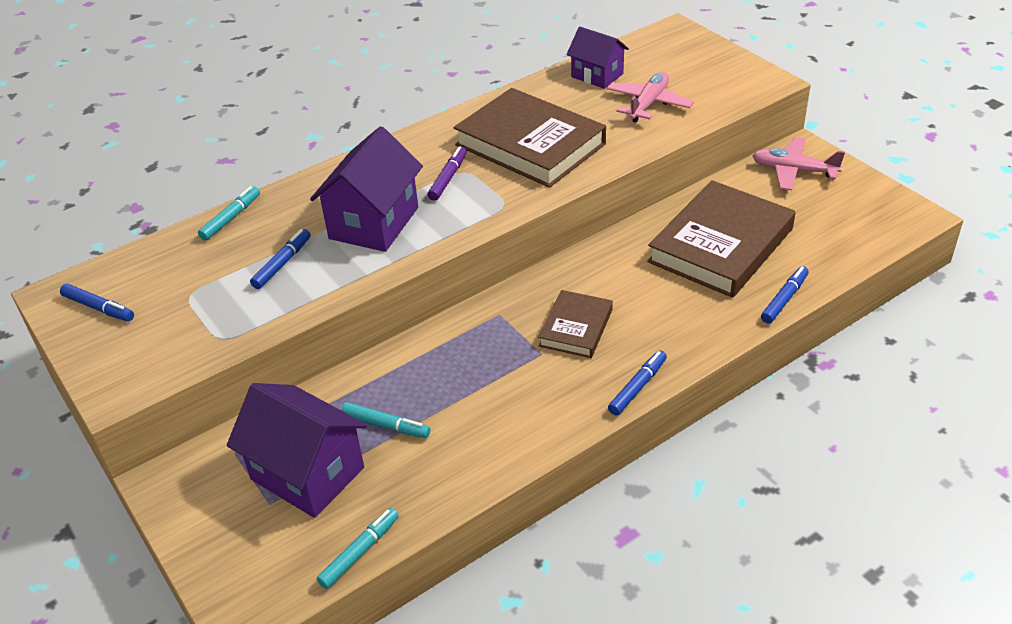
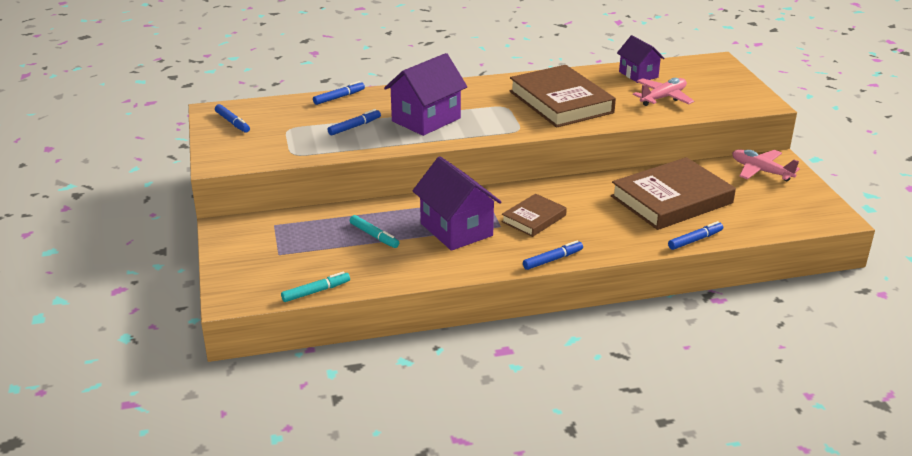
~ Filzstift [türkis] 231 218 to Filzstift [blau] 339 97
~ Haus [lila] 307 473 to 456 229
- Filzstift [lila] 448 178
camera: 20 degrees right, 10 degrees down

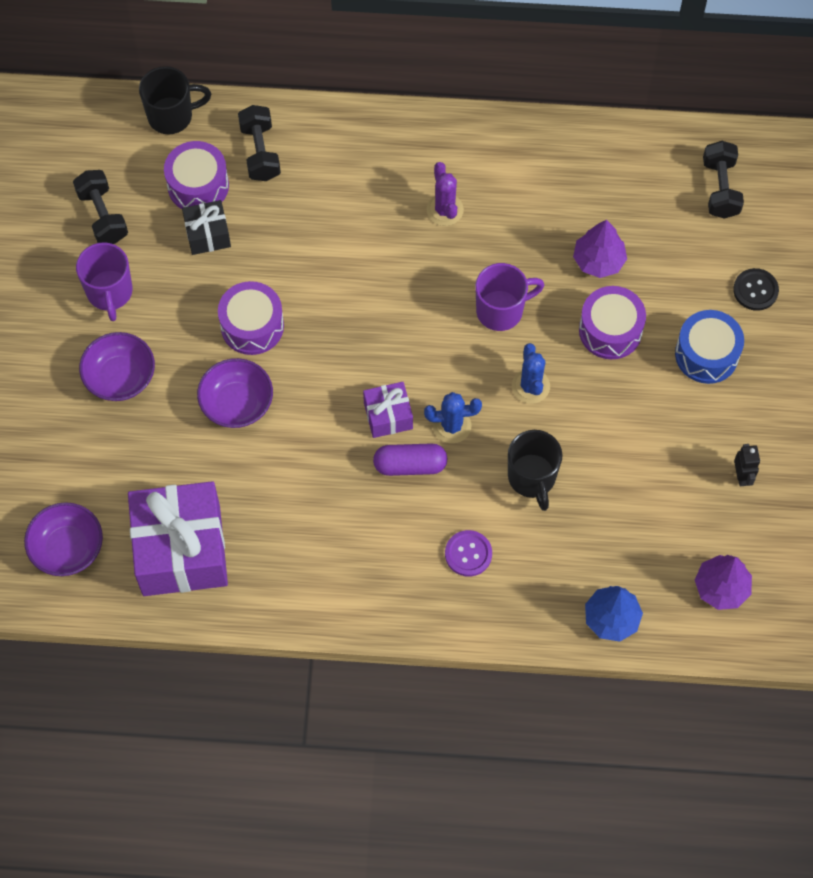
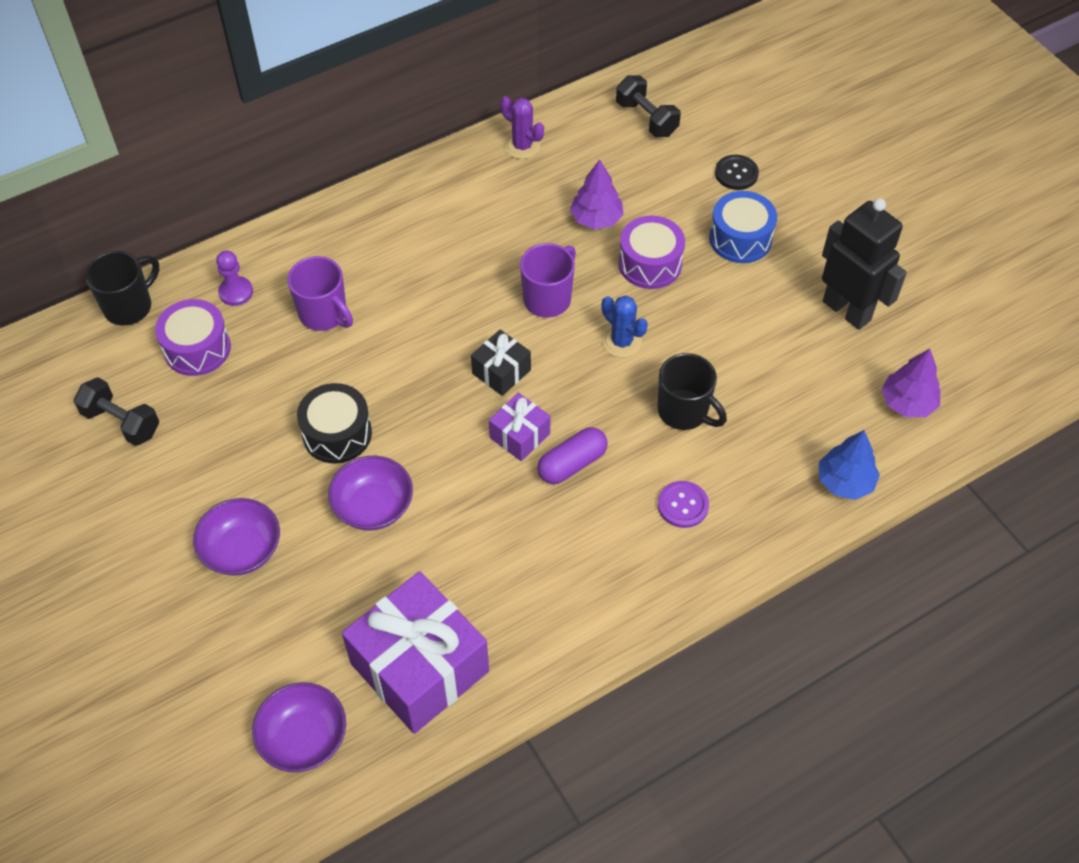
~ Tasse [lila] 110 293 to 324 314
~ Geschenk [schwarz] 207 234 to 501 372
~ Trommel [lila] 252 326 to Trommel [schwarz] 337 434
~ Hantel [schwarz] 260 152 to Bauer [lila] 236 292
- Kaktus [blau] 452 426
~ Kaktus [lila] 445 210 to 522 146
~ Roboter [schwarz] 742 476 = 847 310 x2.32
camera: 35 degrees left, 10 degrees down

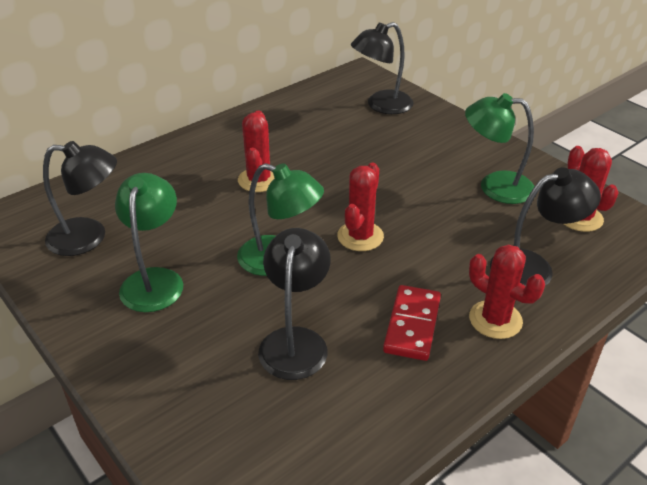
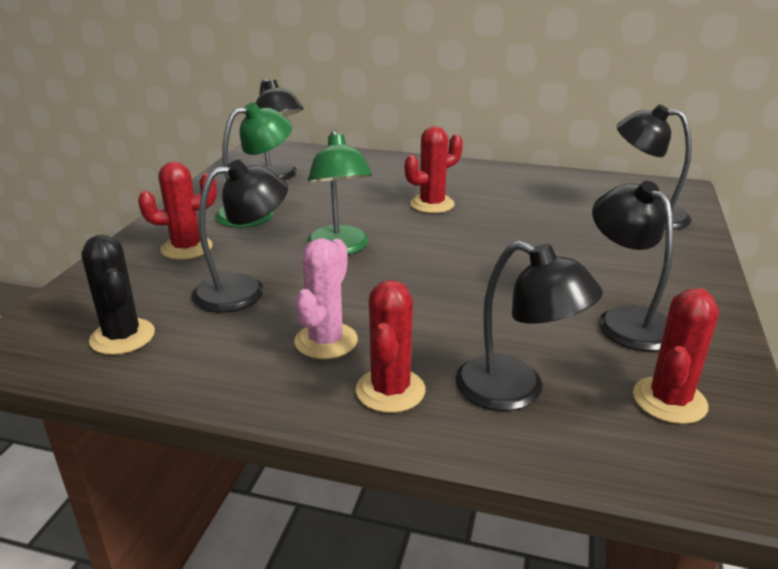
~ Kaktus [rot] 360 236 to 187 248
~ Dominostein [rot] 412 325 to Kaktus [rosa] 326 341
~ Lampe [grün] 495 186 to Lampe [schwarz] 626 320
+ Kaktus [schwarz] 122 337
camera: 55 degrees right, 10 degrees down

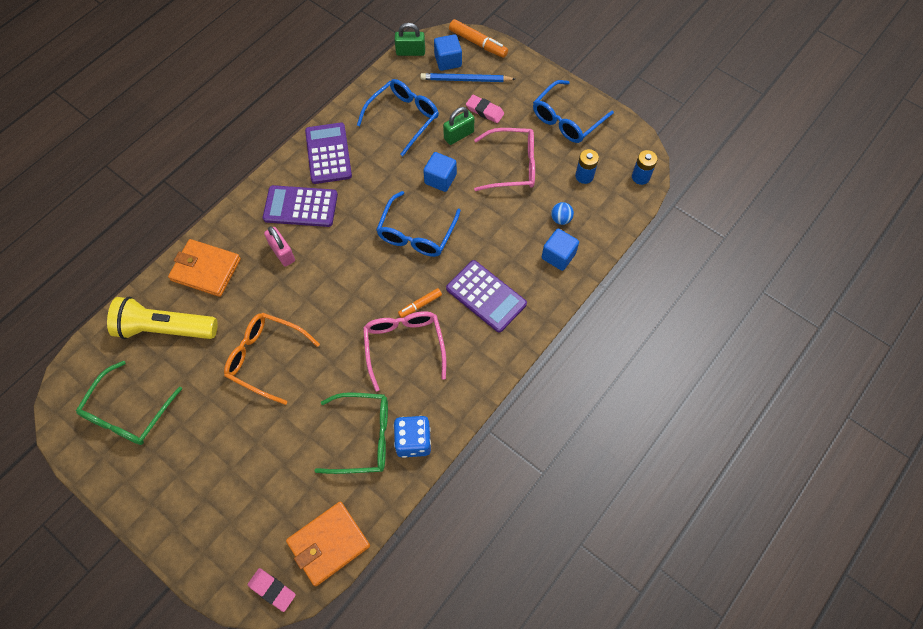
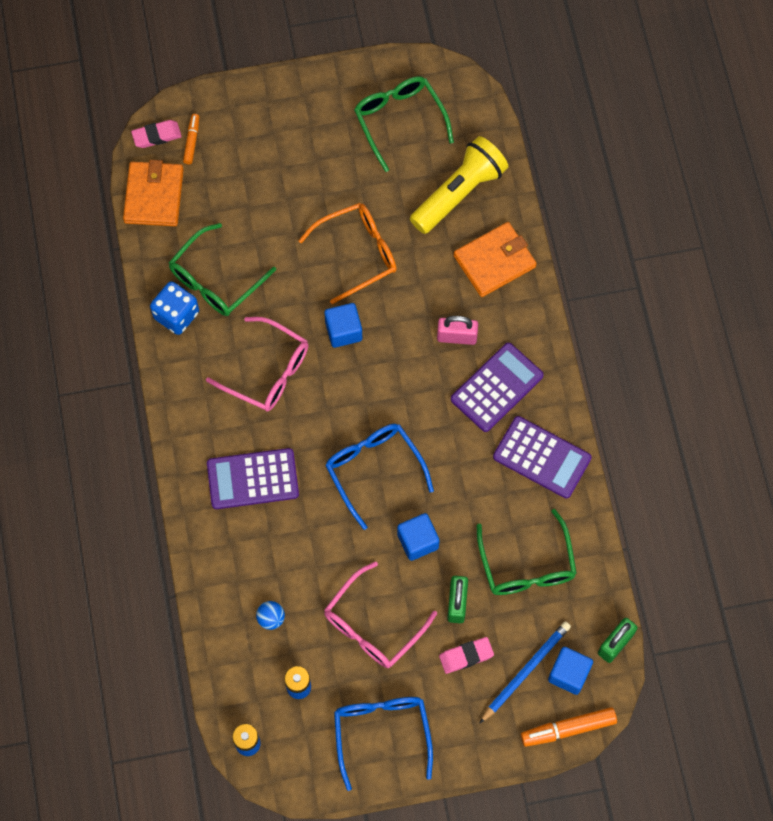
~ Brille [blau] 403 118 to Brille [grün] 527 565
~ Filzstift [orange] 420 305 to 192 141
~ Kubus [blau] 558 256 to 343 331
camera: 130 degrees right, 5 degrees up

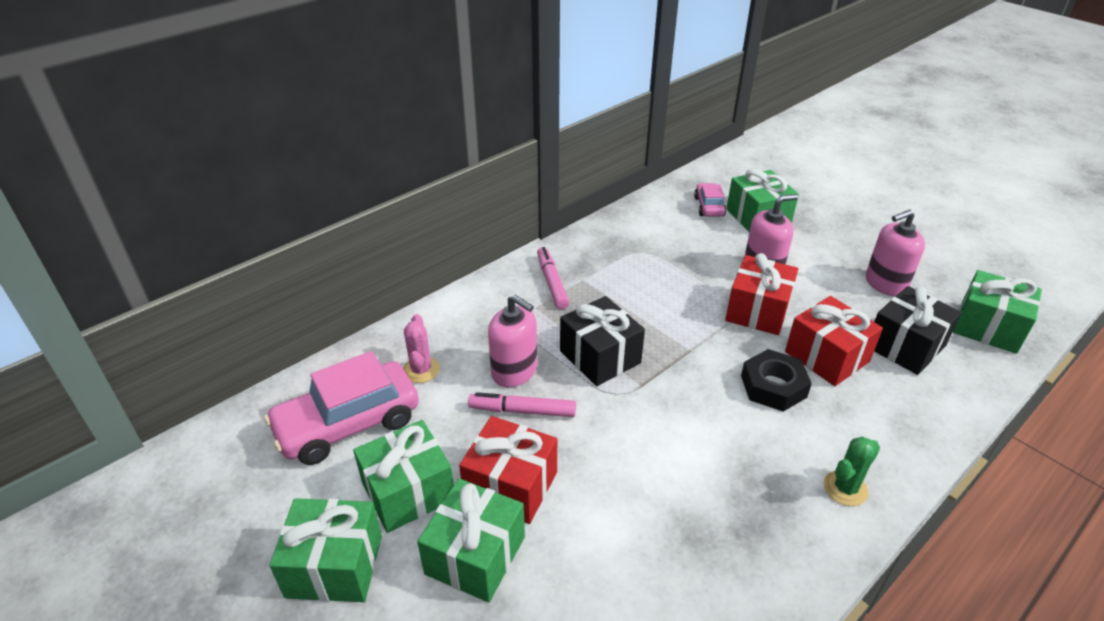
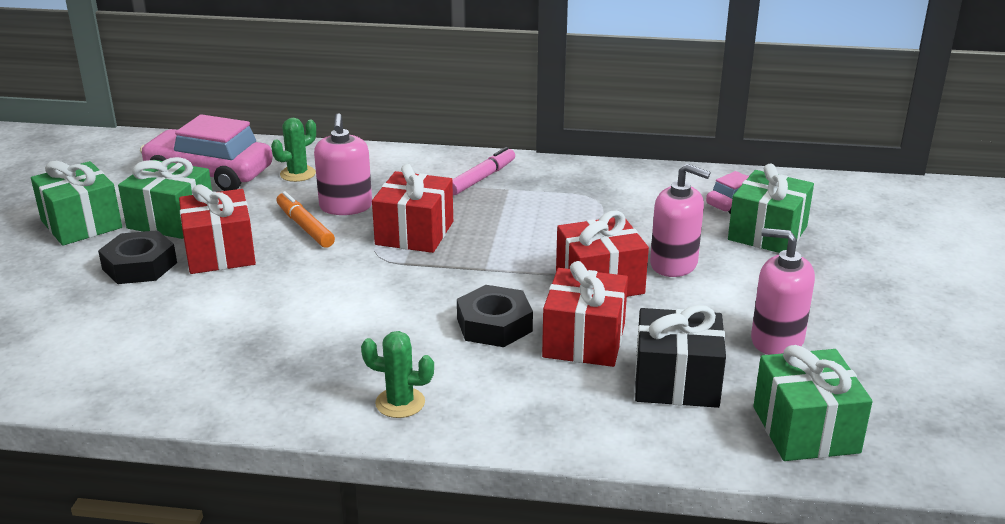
~ Kaktus [rosa] 421 370 to Kaktus [grün] 297 174
~ Geschenk [grün] 475 555 to Sechskantmutter [schwarz] 139 266
~ Filzstift [rosa] 522 410 to Filzstift [orange] 305 227
~ Geschenk [schwarz] 600 357 to Geschenk [rot] 414 233
camera: 50 degrees right, 10 degrees down

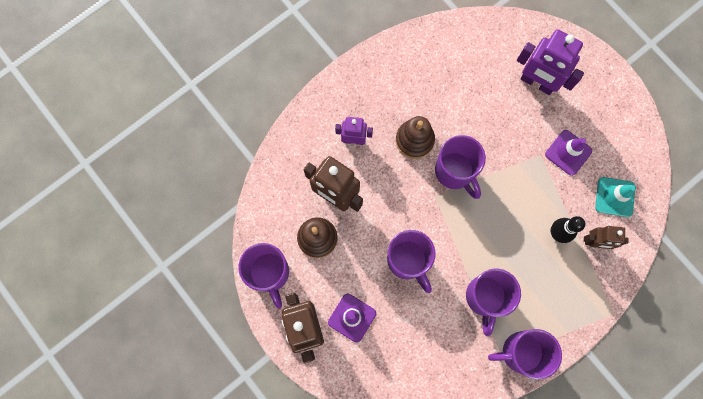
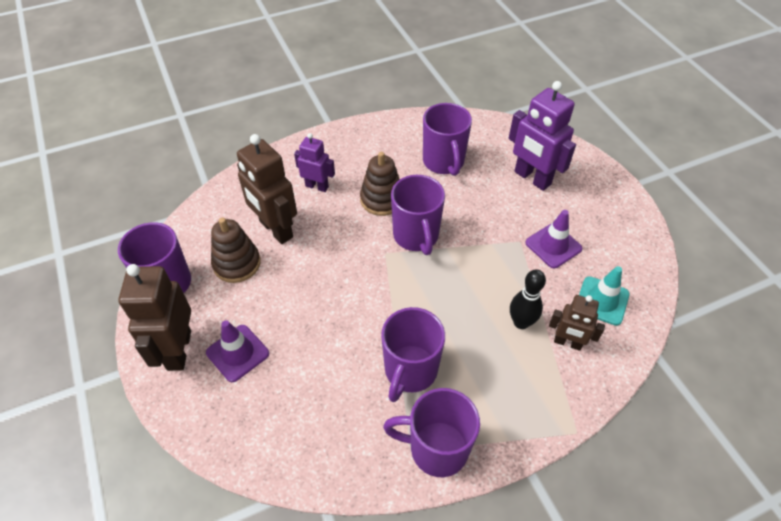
~ Tasse [lila] 407 261 to 443 162
camera: 15 degrees right, 25 degrees down

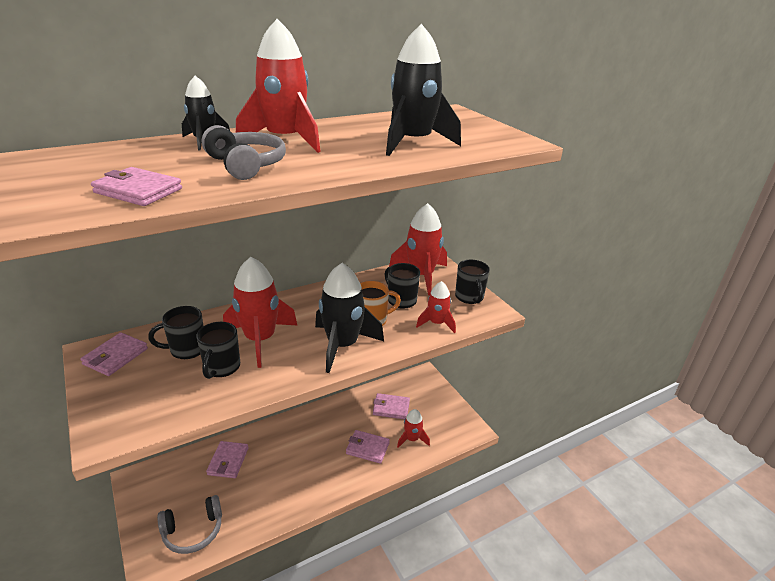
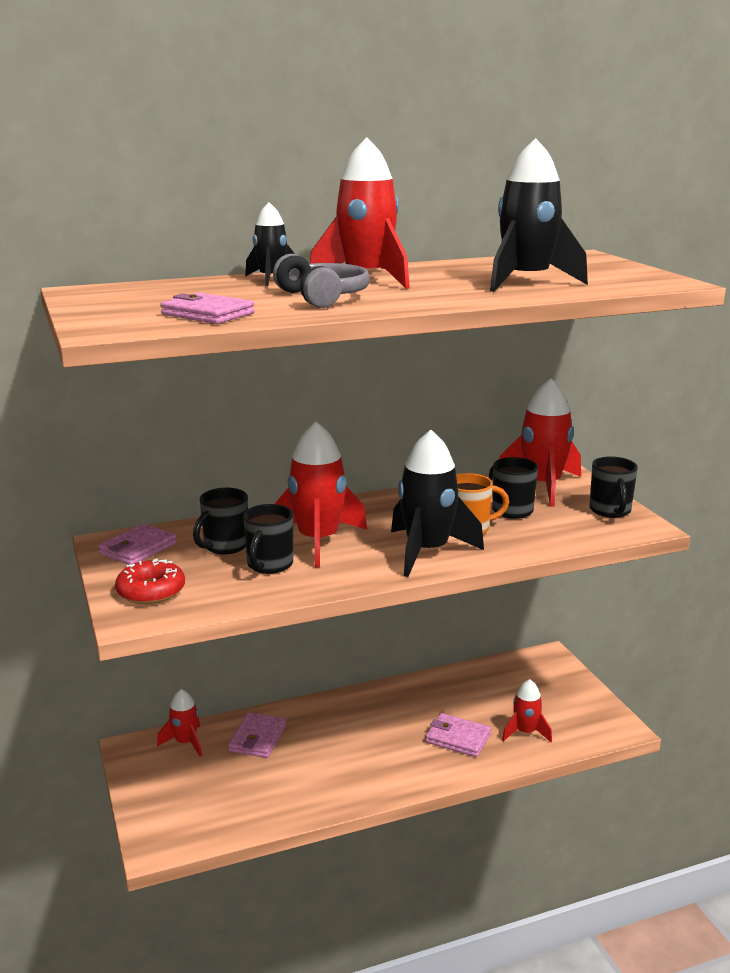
~ Tasse [schwarz] 186 350 = 225 546 45 degrees counterclockwise
- Kopfhörer [grau] 193 531
- Geldbörse [rosa] 391 408
~ Rakete [rot] 436 323 to 185 742
+ Donut [rot] 151 591
camera: 10 degrees right, 10 degrees down

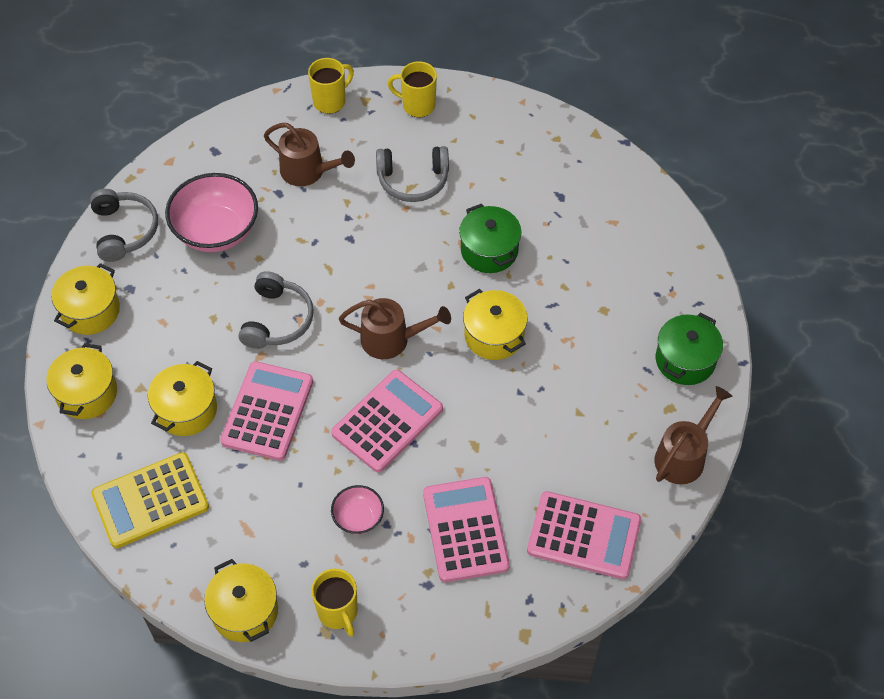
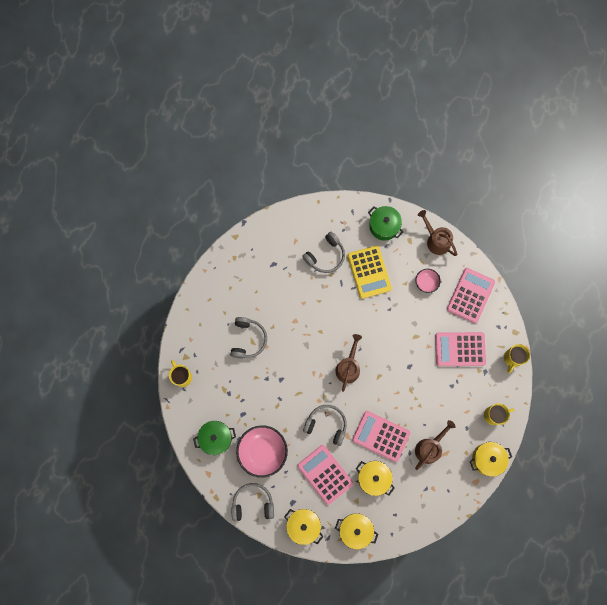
~ Taschenrechner [gelb] 150 500 to 369 272
~ Gießkanne [braun] 308 171 to 430 447
~ Taschenrechner [rosa] 387 421 to 325 474
~ Schüssel [rosa] 358 518 to 426 282
~ Tasse [gelb] 417 105 to 512 358
~ Kochtopf [grün] 489 250 to 216 438
- Kochtopf [gelb] 494 335
+ Kopfhörer [grau] 325 256
camera: 80 degrees left, 20 degrees up

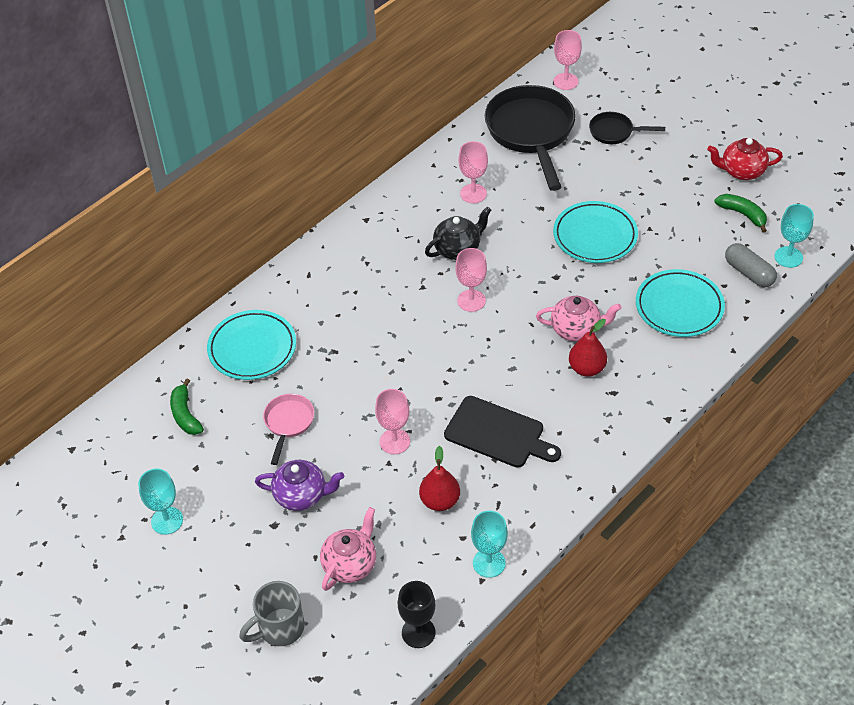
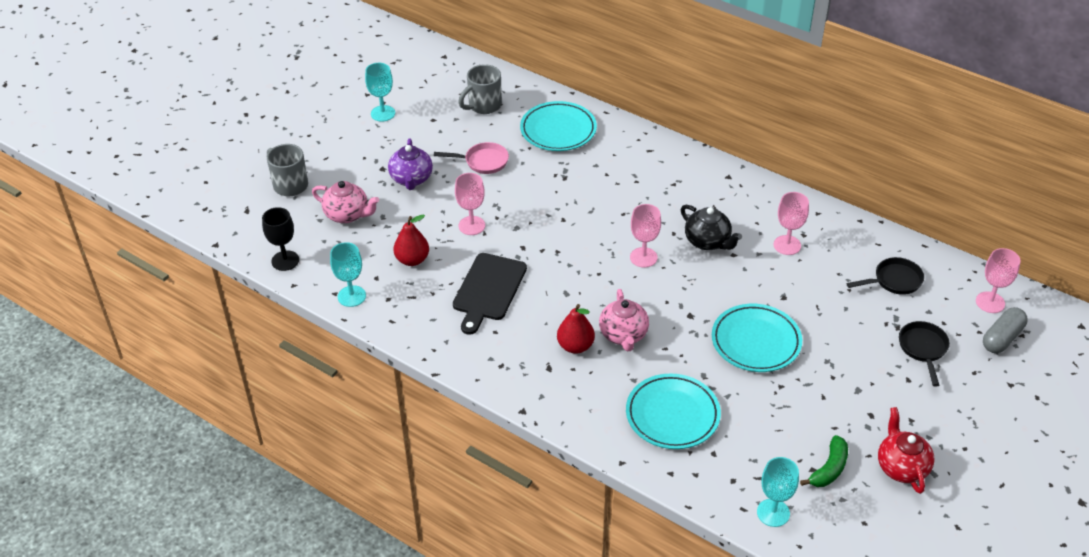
~ Banane [grün] 185 415 to Tasse [grau] 483 106
~ Pfanne [schwarz] 531 133 = 894 281 x0.48
~ Kapsel [grau] 749 273 to 1002 338
camera: 80 degrees right, 5 degrees down

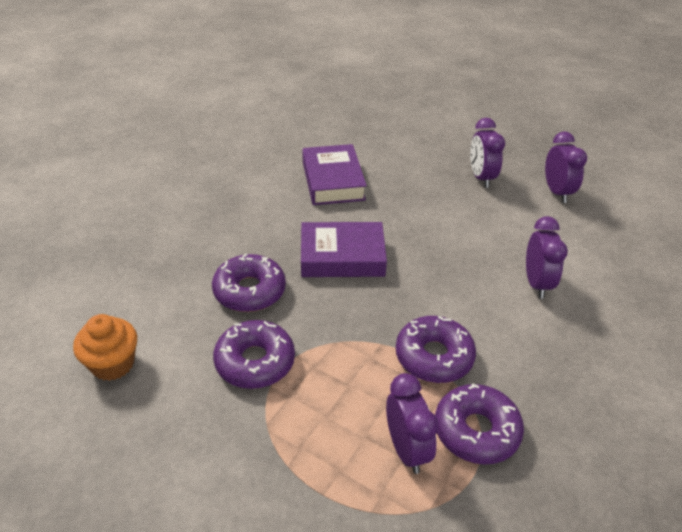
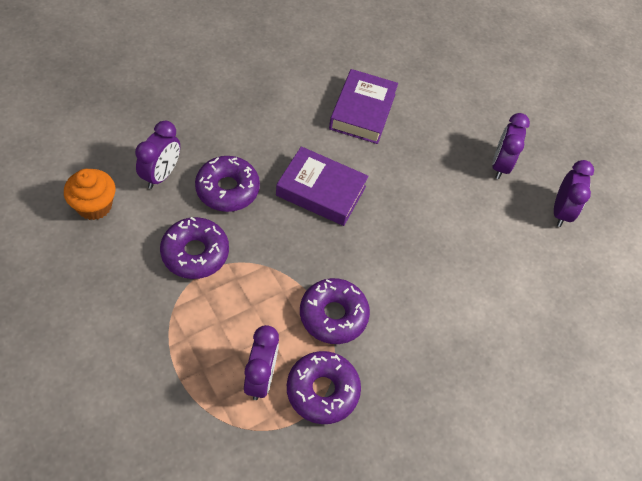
~ Wecker [lila] 537 283 to 161 175
camera: 20 degrees right, 15 degrees up

